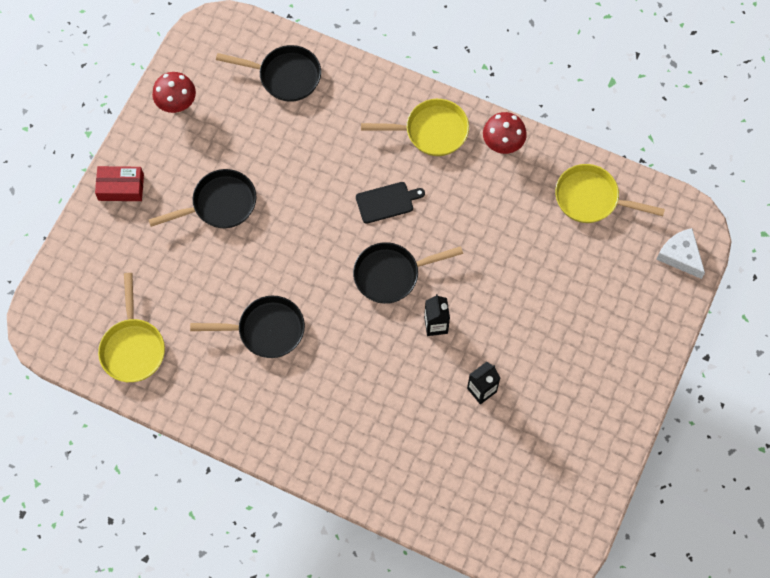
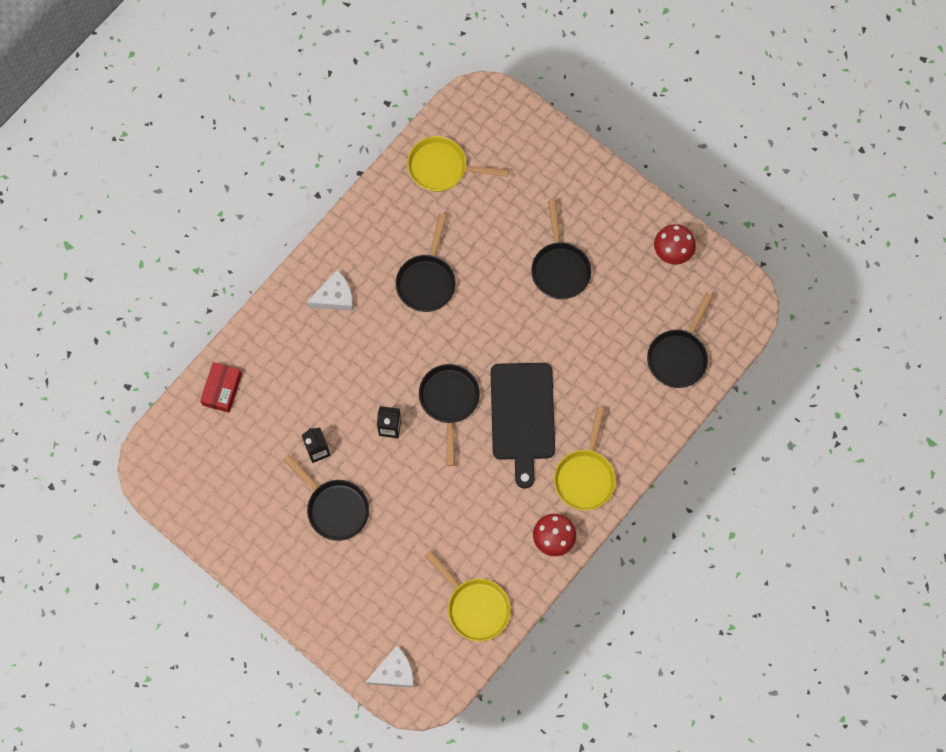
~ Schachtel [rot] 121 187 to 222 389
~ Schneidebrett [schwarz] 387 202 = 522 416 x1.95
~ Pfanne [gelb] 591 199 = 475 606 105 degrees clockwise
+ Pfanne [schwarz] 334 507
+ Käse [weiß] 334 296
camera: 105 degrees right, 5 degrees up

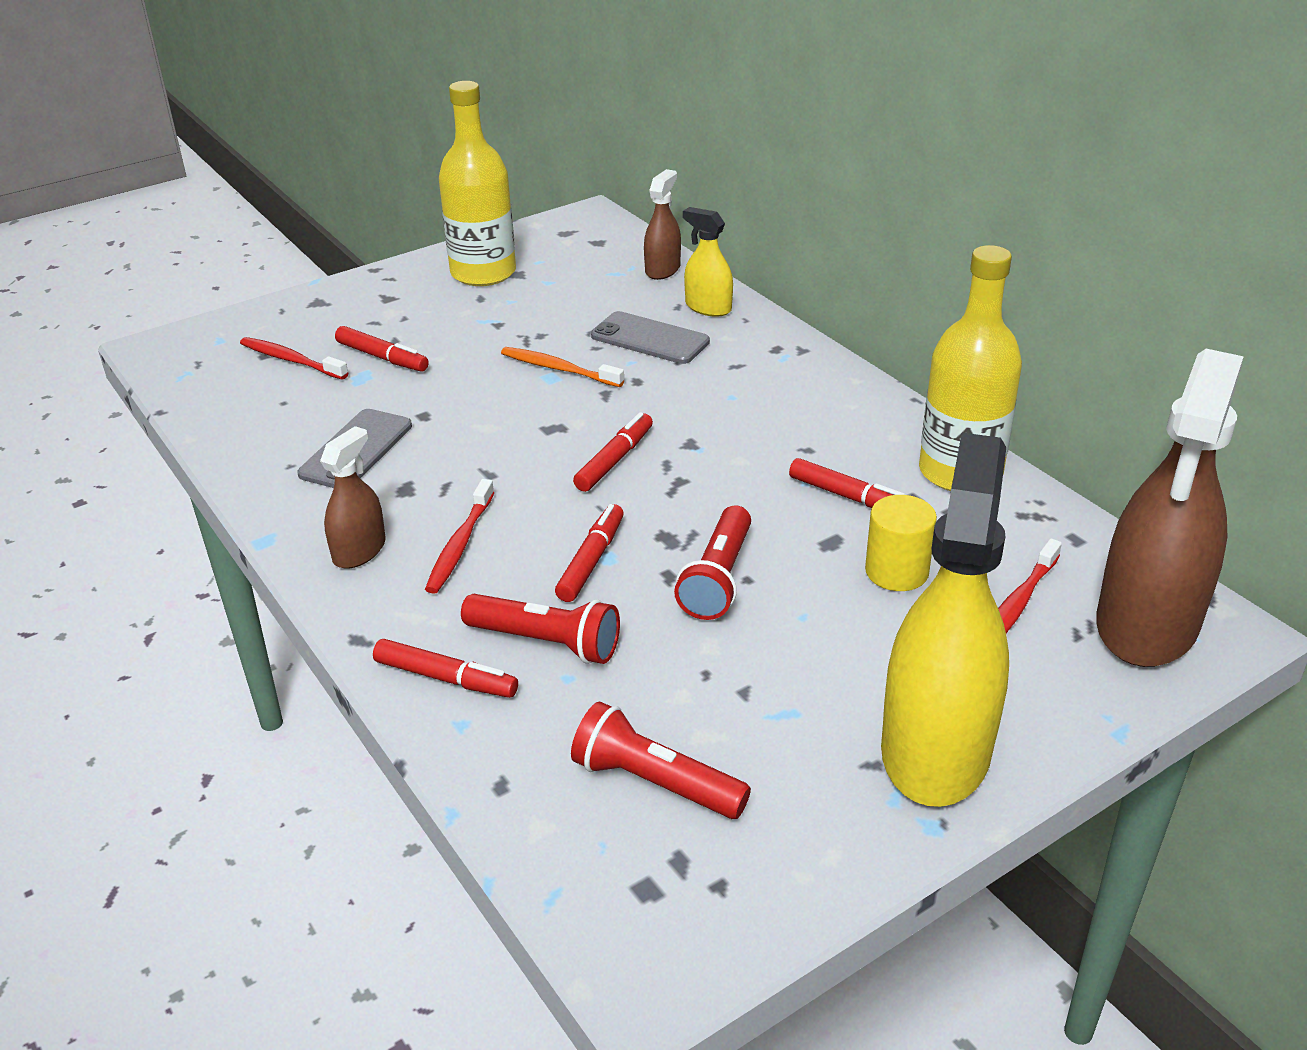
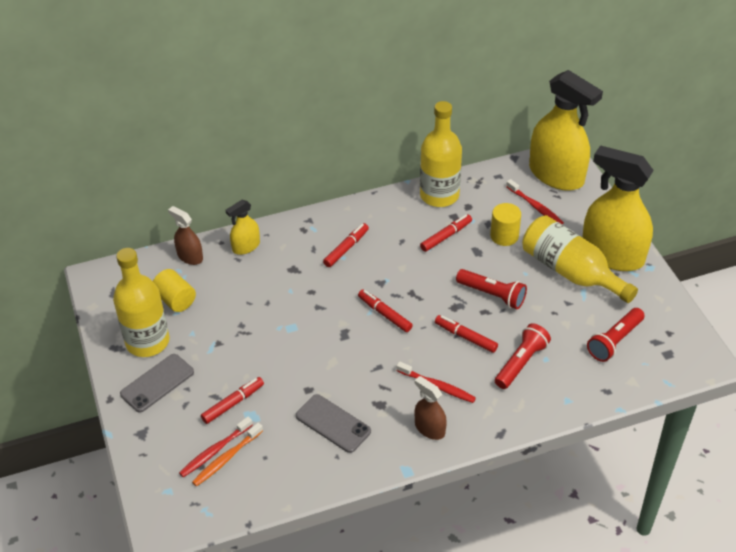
~ Filzstift [rot] 446 678 to 346 248
~ Zahnbürste [orange] 559 369 to 226 458
~ Handy [grau] 650 339 to 157 383
~ Sprühflasche [braun] 1147 623 to Sprühflasche [gelb] 556 175
+ Vollzylinder [gelb] 175 300
+ Flasche [gelb] 570 272
camera: 75 degrees left, 10 degrees up

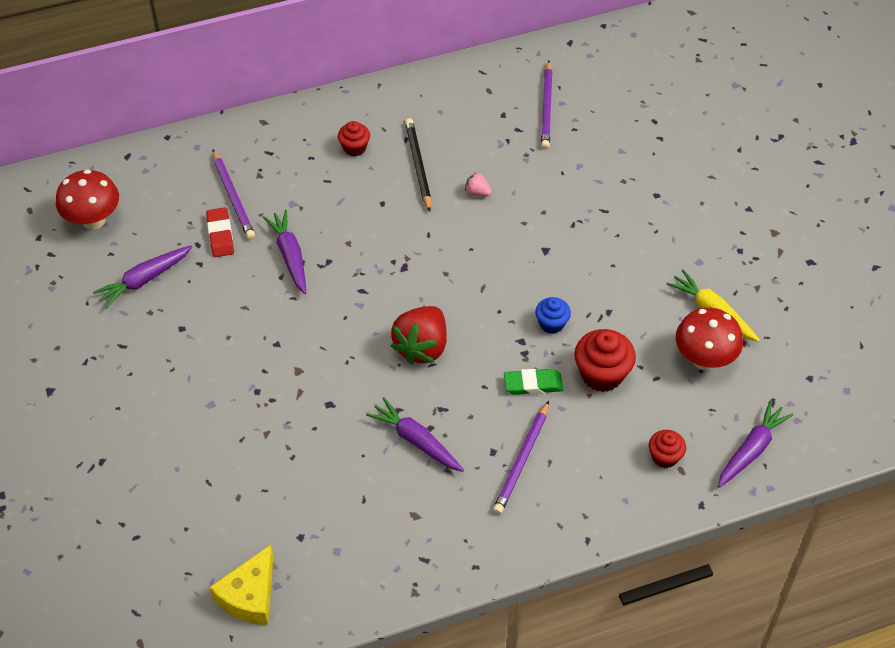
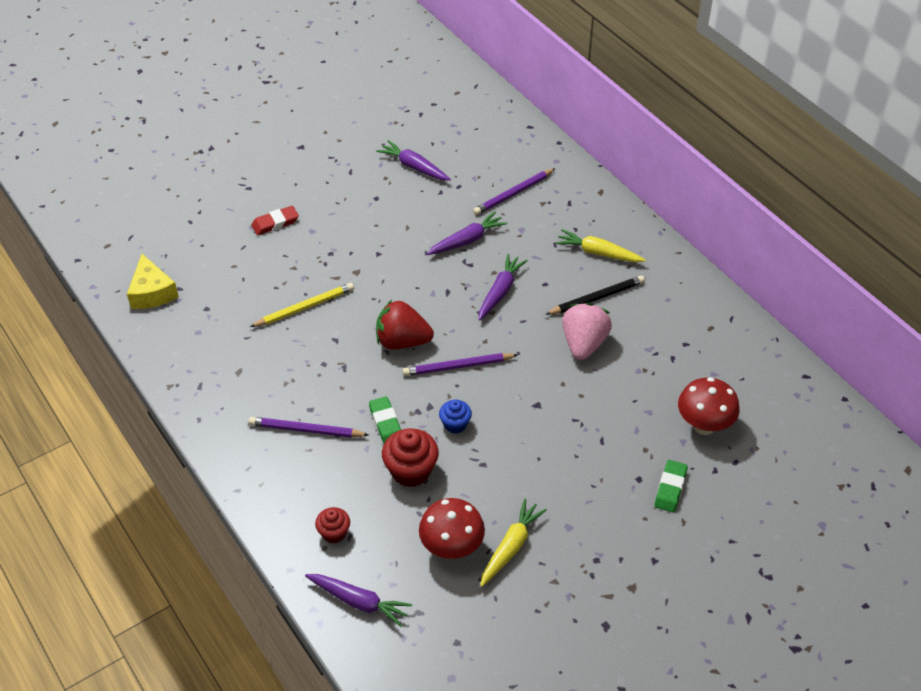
~ Pilz [rot] 93 220 to 703 425
~ Radiergummi [rot] 220 235 to 275 223
~ Käse [gelb] 250 596 = 152 292 120 degrees counterclockwise
~ Muffin [rot] 354 148 to Karotte [gelb] 598 253
~ Karotte [lila] 416 441 to 500 291
~ Erdbeere [rosa] 477 192 = 584 344 x2.27
~ Bleistift [lila] 546 107 to 458 366
+ Bleistift [gelb] 304 307
+ Radiergummi [grün] 670 488
camera: 75 degrees right, 5 degrees down

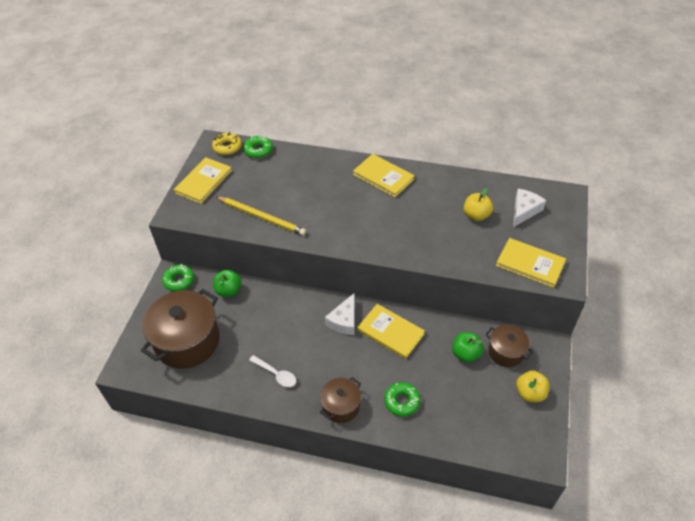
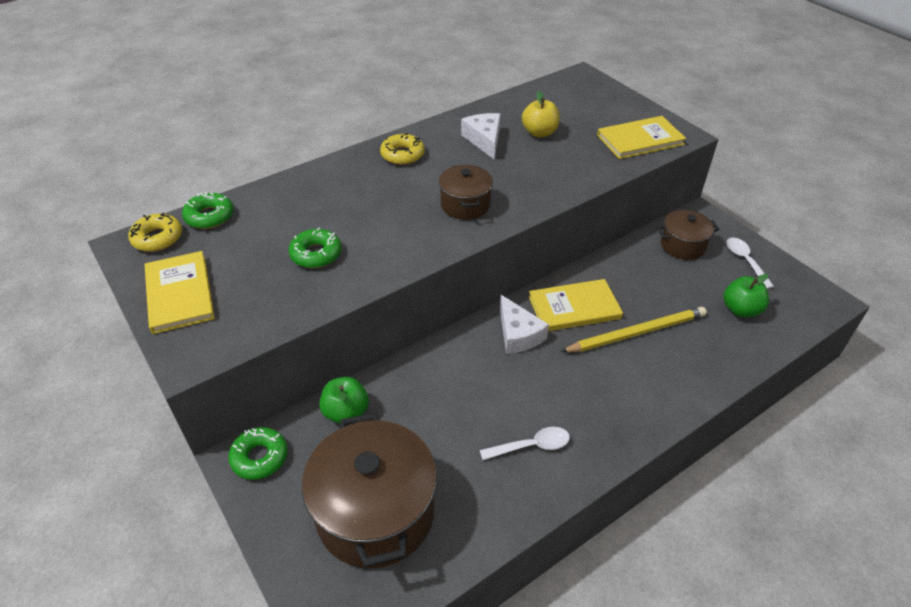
~ Bleistift [gelb] 261 217 to 637 333
~ Kochtopf [braun] 341 406 to 465 205
~ Buch [gelb] 383 177 to Donut [gelb] 402 155
~ Donut [grün] 402 401 to 316 254
~ Apfel [grün] 465 354 to 740 310
~ Käse [weiß] 524 210 to 484 140
~ Apfel [gelb] 530 393 to Löffel [weiß] 745 261
camera: 50 degrees left, 5 degrees down

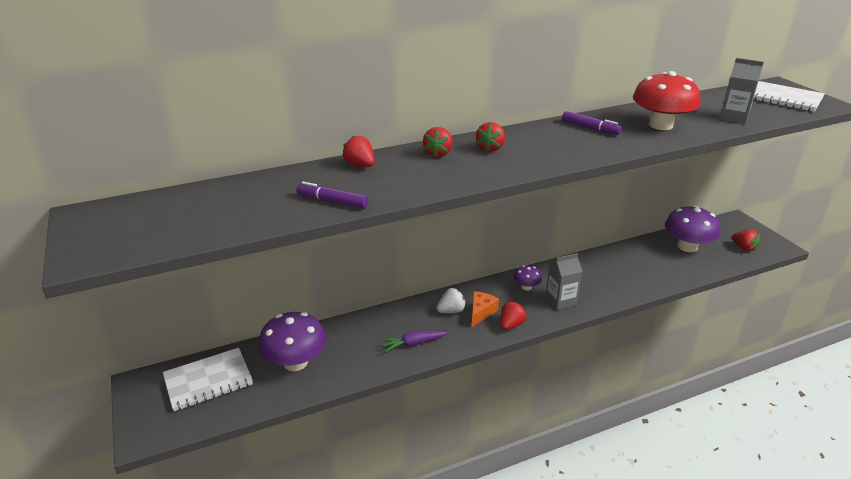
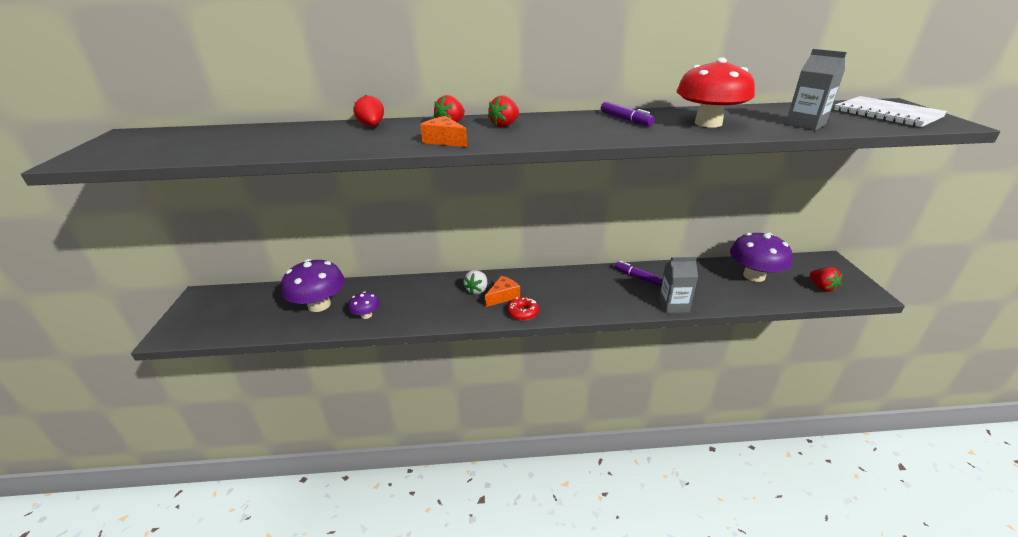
- Notizbuch [weiß] 208 380
~ Filzstift [lila] 332 201 to 639 277
- Karotte [lila] 413 344
~ Erdbeere [weiß] 451 311 = 477 290 120 degrees clockwise
~ Erdbeere [rot] 511 325 to Donut [rot] 523 313
~ Pilz [lila] 526 287 to 366 315
~ Getränkekarton [grau] 560 301 to 673 305
+ Käse [orange] 444 141
camera: 20 degrees right, 0 degrees up

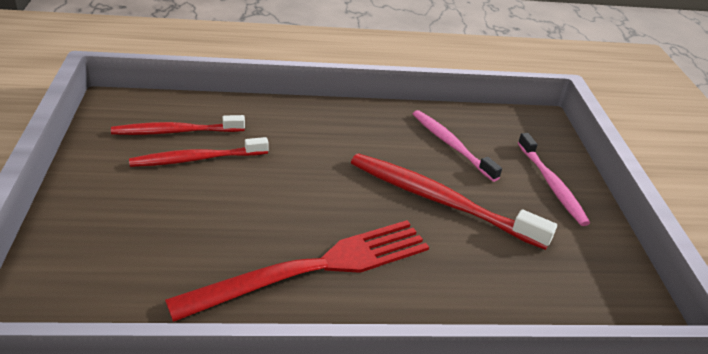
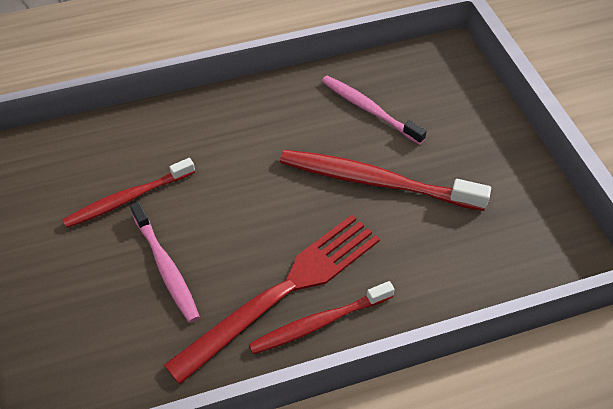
~ Zahnbürste [rot] 176 131 to 319 323
~ Zahnbürste [rosa] 551 185 to 166 267
camera: 10 degrees left, 15 degrees up

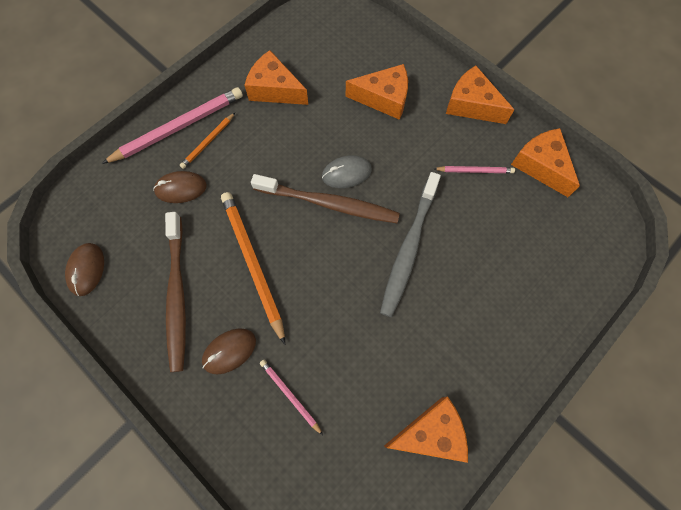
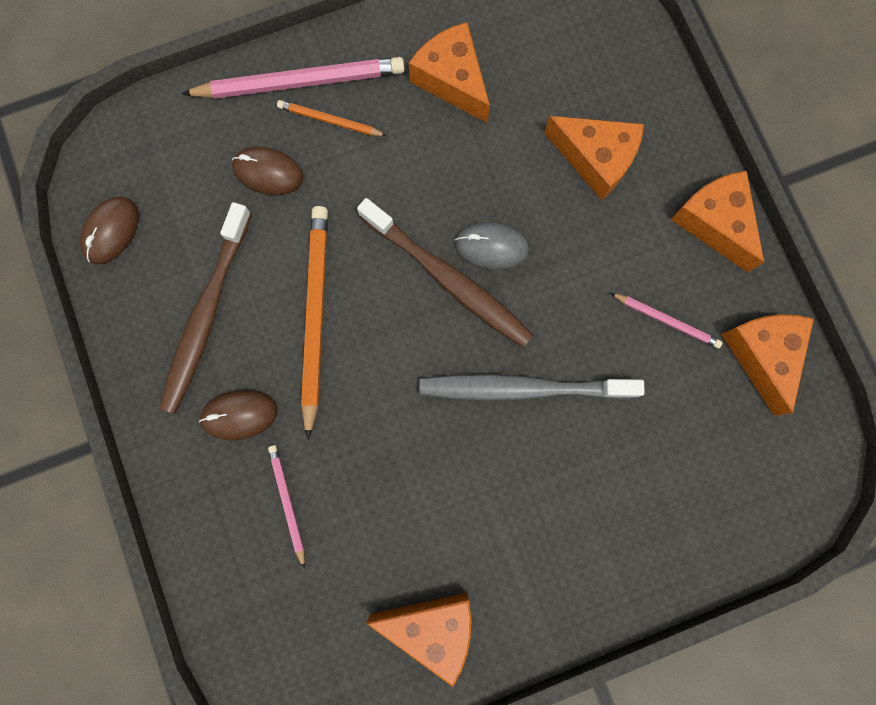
~ Bleistift [orange] 208 142 = 330 121 45 degrees clockwise
~ Zahnbürste [grau] 408 249 = 521 388 45 degrees clockwise
camera: 25 degrees right, 10 degrees up

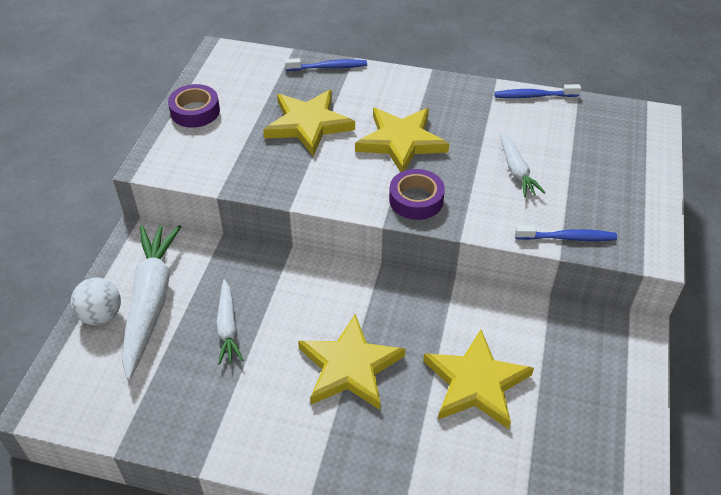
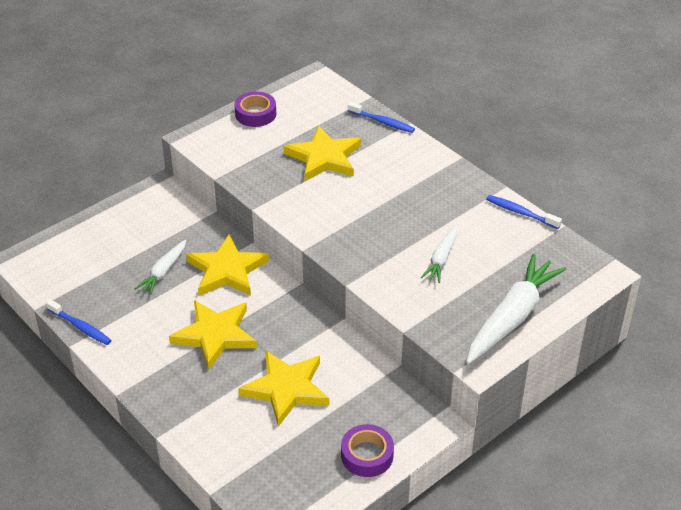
- Ball [weiß] 101 315
~ Karotte [weiß] 151 302 to 512 317
~ Stern [gelb] 401 142 to 227 270
~ Klebeband [lila] 416 200 to 367 455
~ Zahnbürste [blau] 568 238 to 80 327
camera: 35 degrees right, 5 degrees down

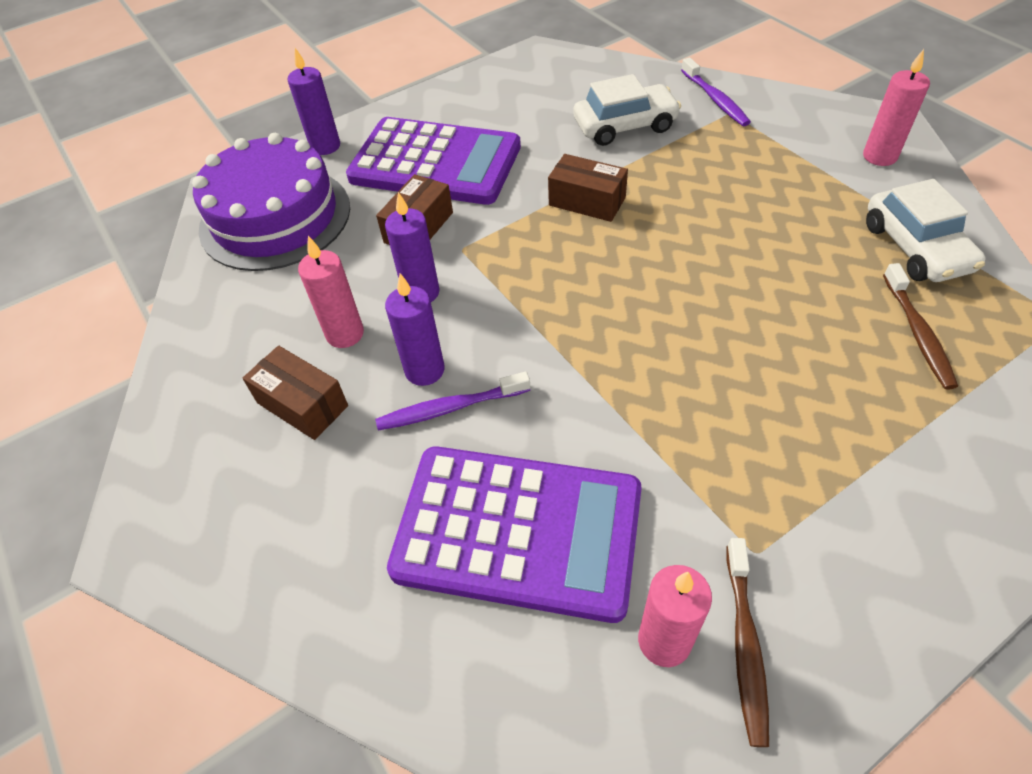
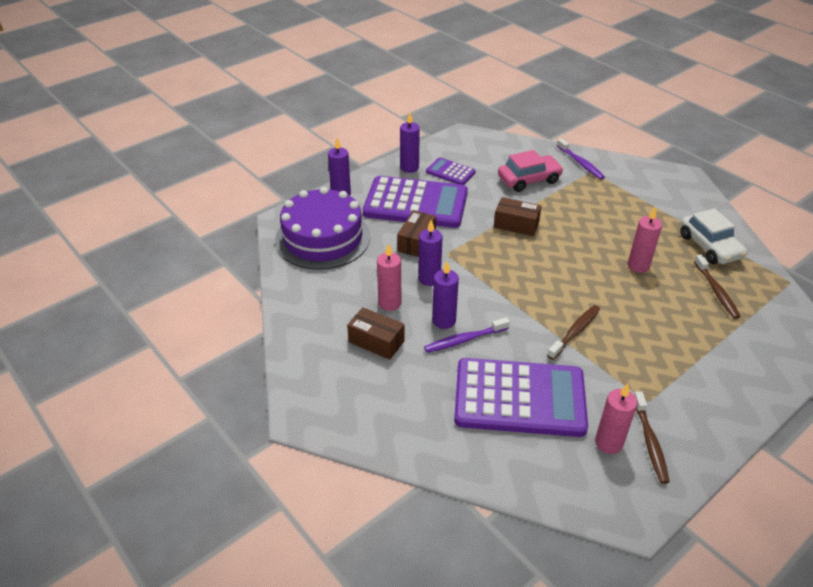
~ Auto [weiß] 625 126 to Auto [rosa] 529 180
~ Kerze [rosa] 879 156 to 638 266
+ Kerze [lila] 409 168
+ Taschenrechner [lila] 450 172
+ Zahnbürste [braun] 574 332
camera: 10 degrees left, 10 degrees down

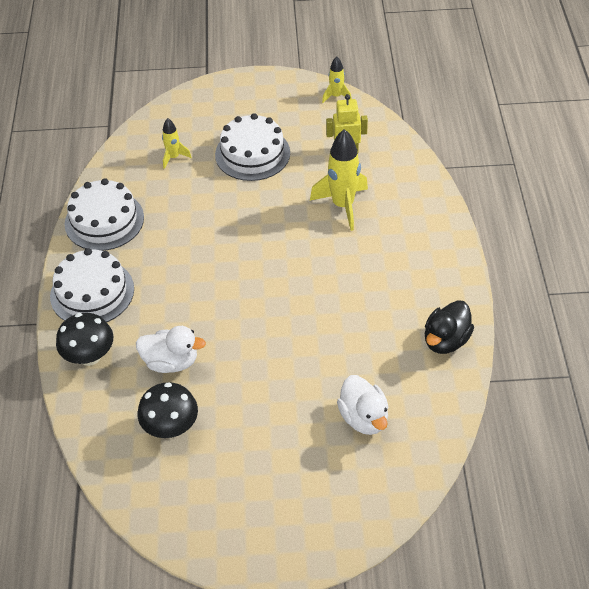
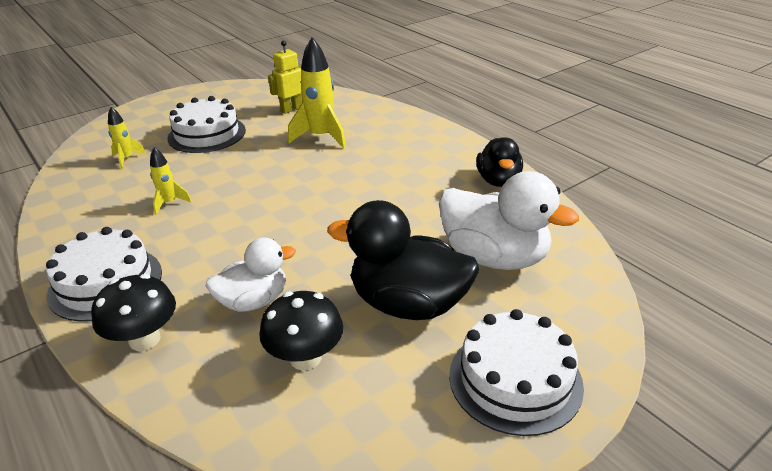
~ Kuchen [weiß] 104 220 to 515 379
~ Rakete [gelb] 336 96 to 169 203
~ Ente [weiß] 364 418 = 494 257 x1.61
+ Ente [schwarz] 408 304
camera: 35 degrees left, 15 degrees down

